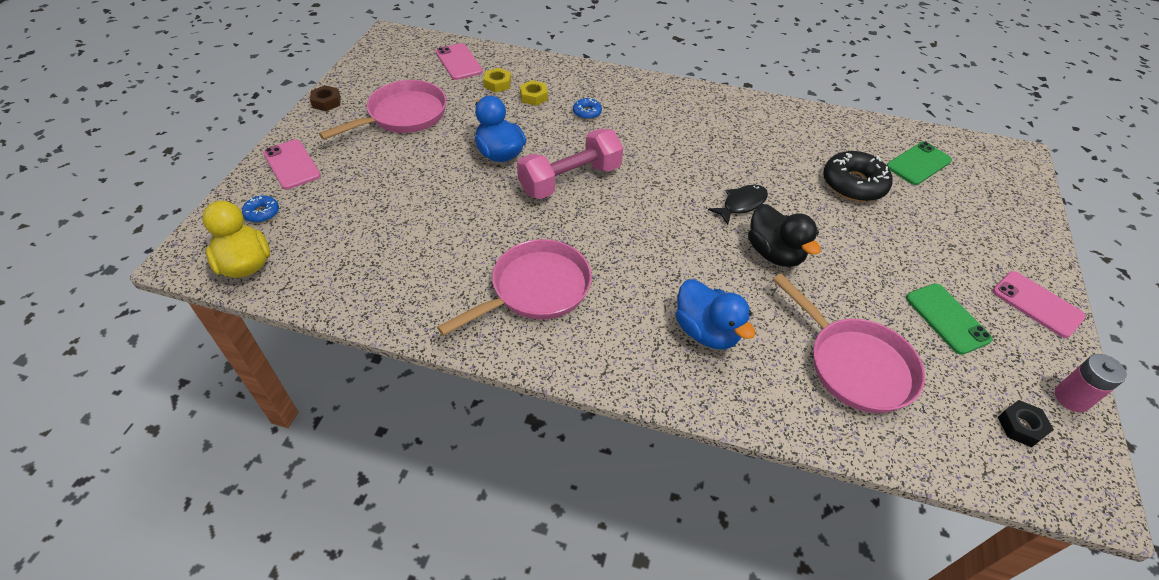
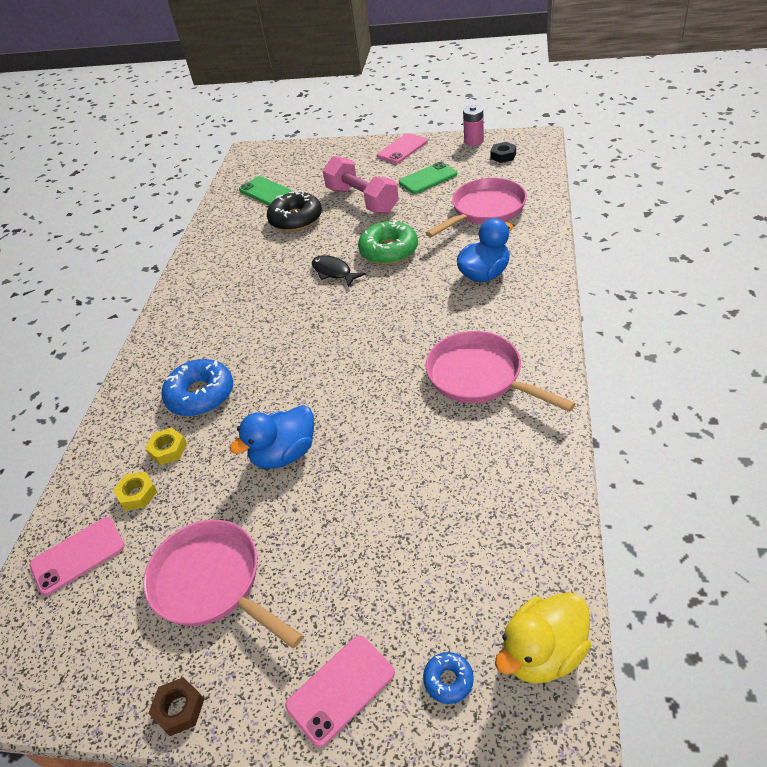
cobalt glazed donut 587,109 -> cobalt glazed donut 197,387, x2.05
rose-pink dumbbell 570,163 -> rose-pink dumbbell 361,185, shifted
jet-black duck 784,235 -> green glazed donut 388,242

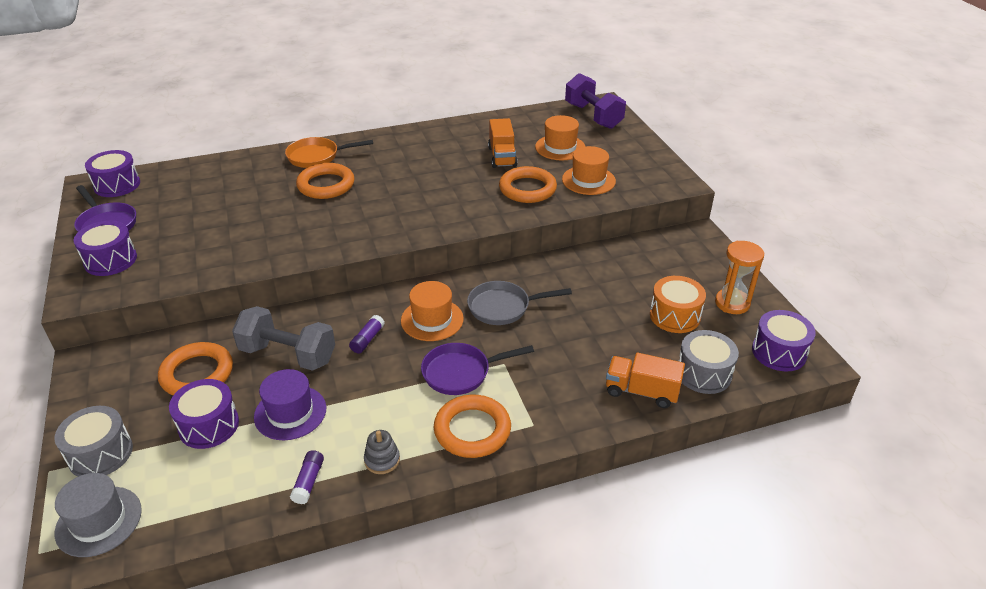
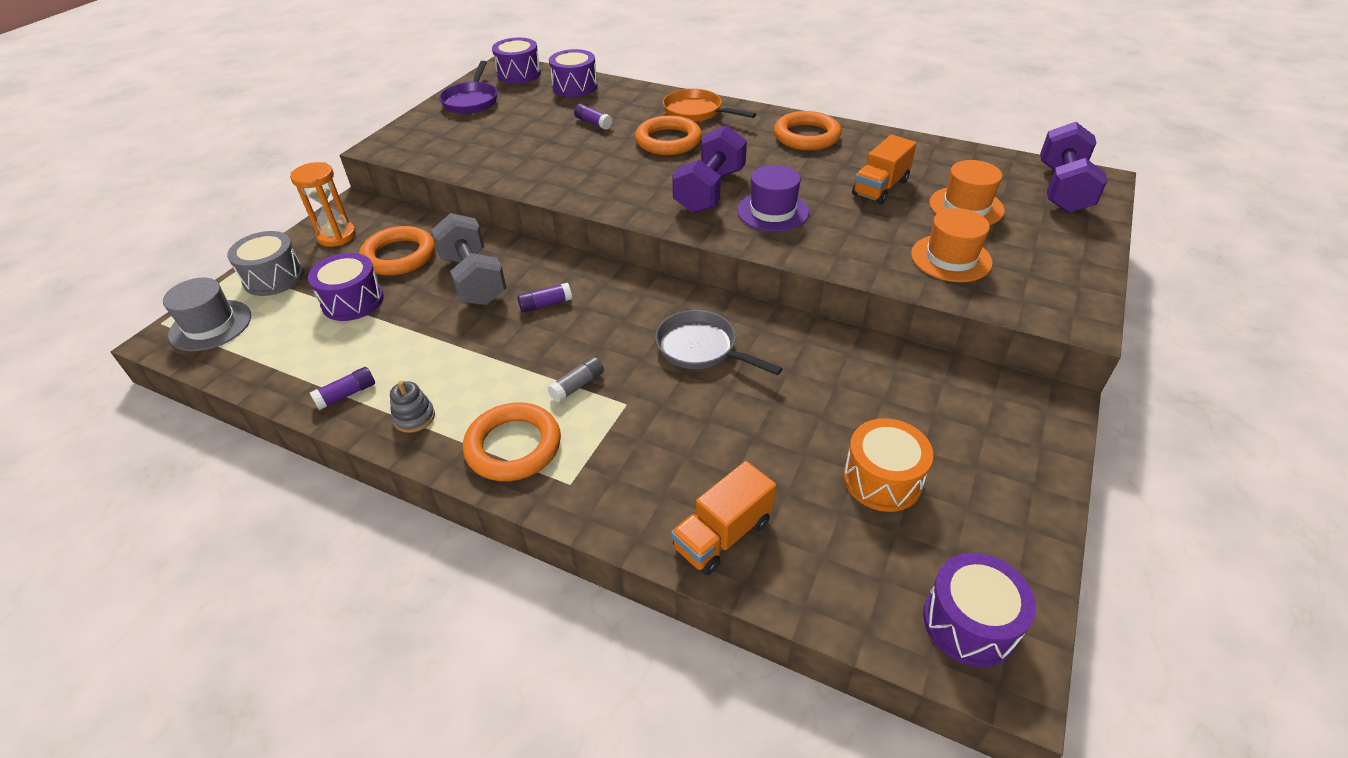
orange sandglass 740,277 -> orange sandglass 323,204, shifted
violet skillet 477,369 -> grey stick of glue 576,379
violet snare drum 105,248 -> violet snare drum 573,73, shifted
none -> violet stick of glue 593,117
orange lorry 645,380 -> orange lorry 723,518, 105 degrees counterclockwise
none -> violet dumbbell 709,170
violet top hat 290,404 -> violet top hat 773,198, shifted
orange hoop 528,184 -> orange hoop 807,131, shifted
orange top hat 432,311 -> none
grey snare drum 709,362 -> none

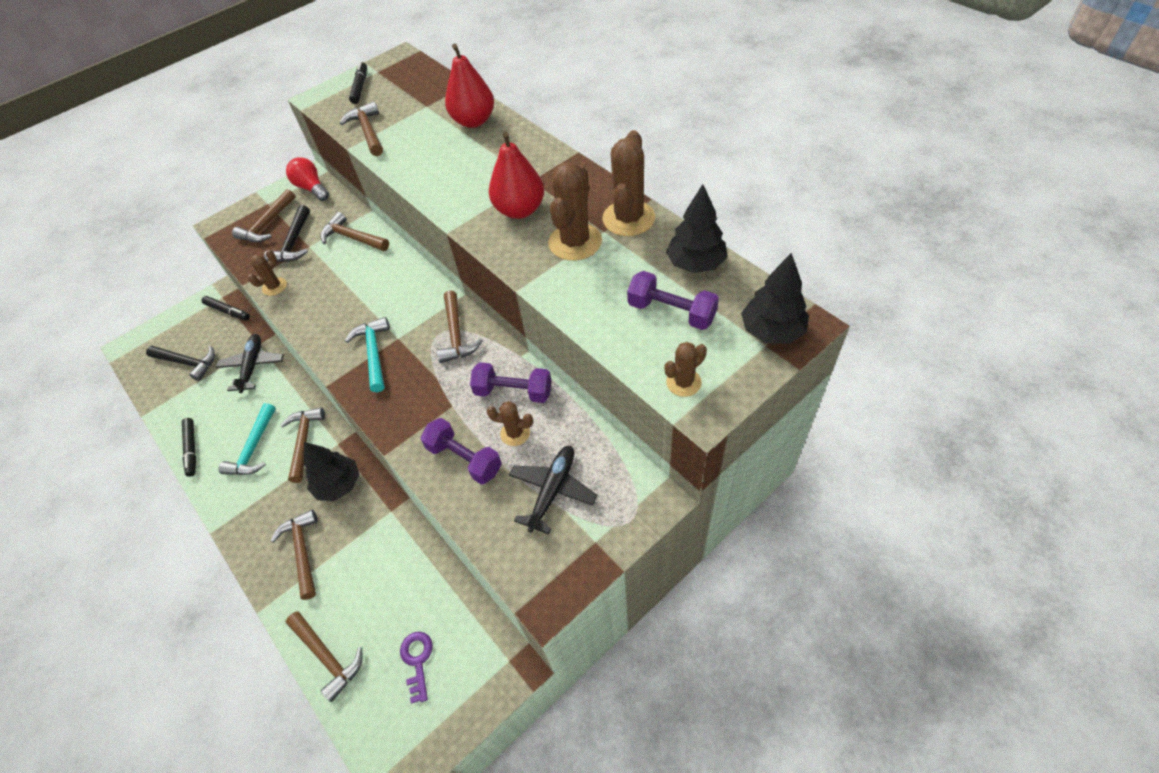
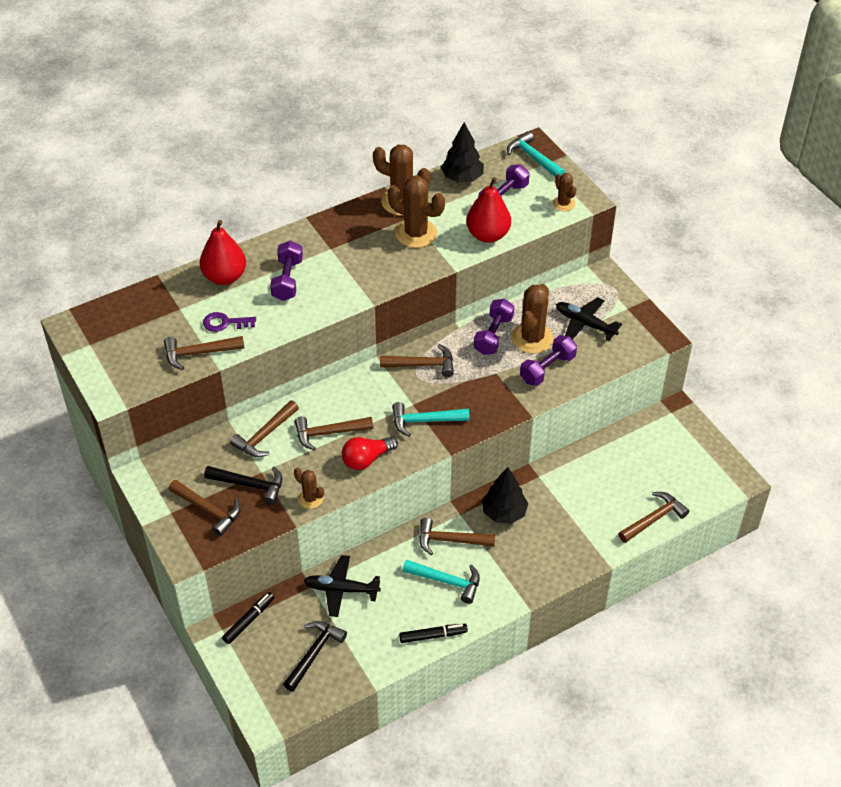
violet door key 416,668 -> violet door key 229,322, shifted
none -> violet dumbbell 286,270
brown carpenter's hammer 294,555 -> brown carpenter's hammer 334,434, shifted
crimson lightbulb 307,179 -> crimson lightbulb 370,453, shifted
crimson toy pear 516,175 -> crimson toy pear 488,210, shifted
jet-black toy tree 775,298 -> aqua carpenter's hammer 536,154
brown saguaro cactus 510,423 -> brown saguaro cactus 532,319, x1.83
jet-black felt pen 358,83 -> none

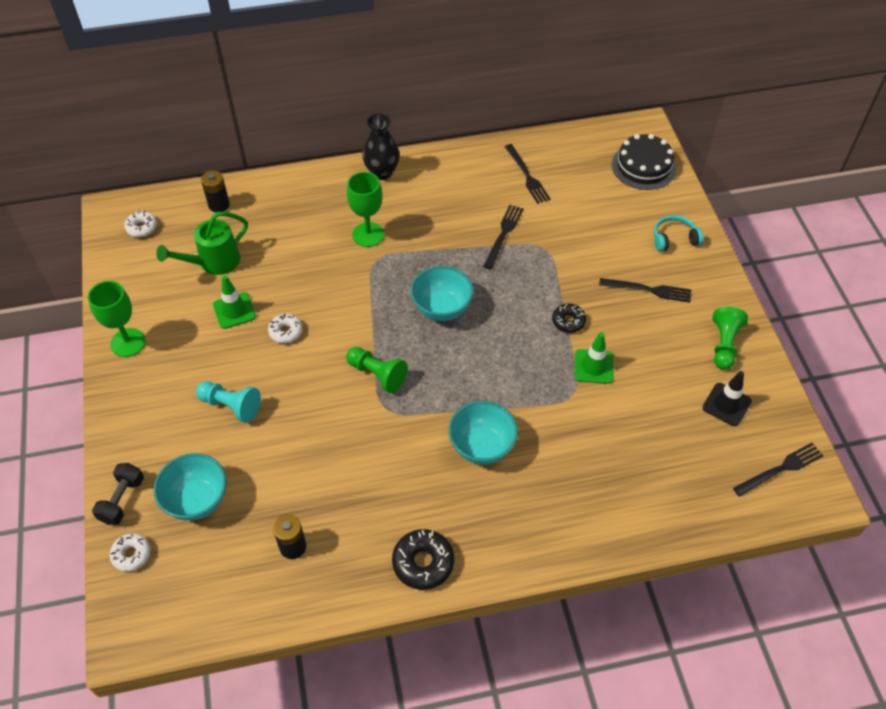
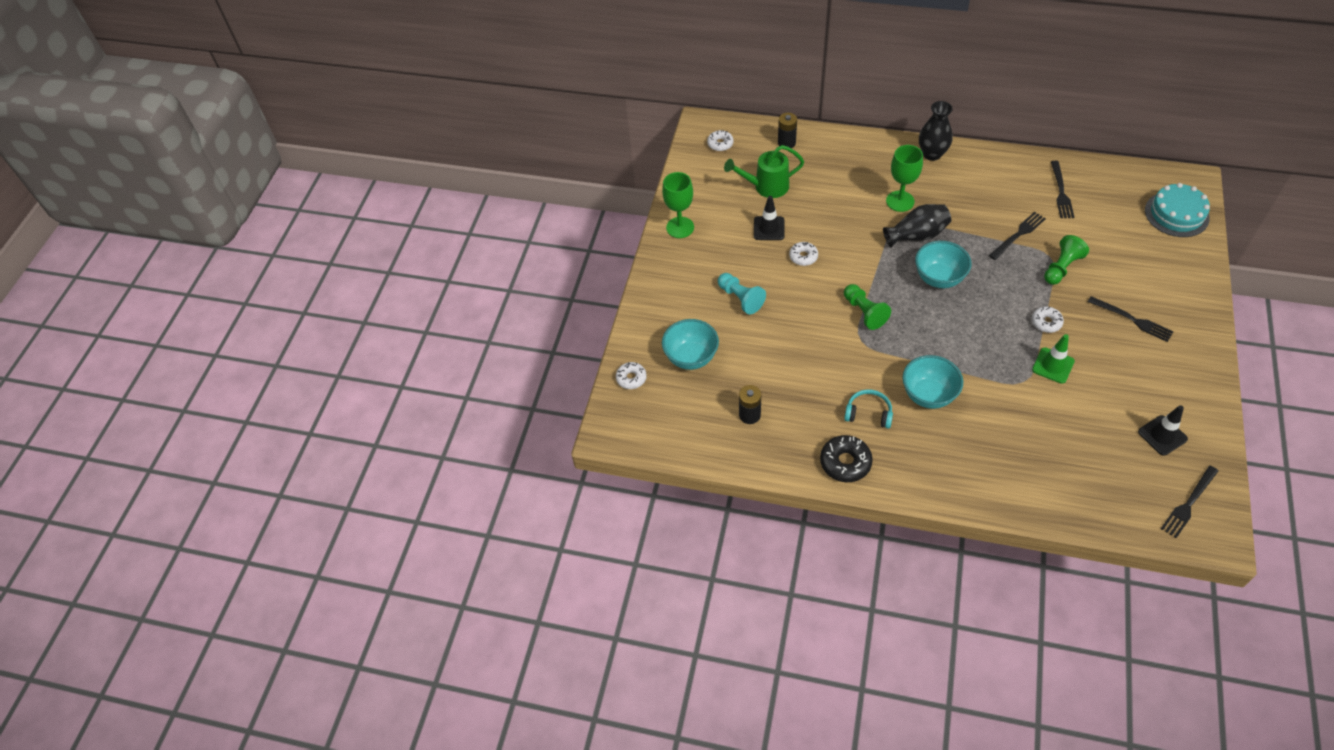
green road cone 234,302 -> jet-black road cone 769,218
aqua headset 679,233 -> aqua headset 868,409, shifted
none -> jet-black vase 917,225
jet-black glazed donut 569,318 -> snow-white glazed donut 1048,319
green chess pawn 730,338 -> green chess pawn 1066,260, shifted
jet-black cake 644,162 -> aqua cake 1177,210
jet-black fork 778,470 -> jet-black fork 1189,502, 135 degrees clockwise
jet-black dumbbell 118,494 -> none

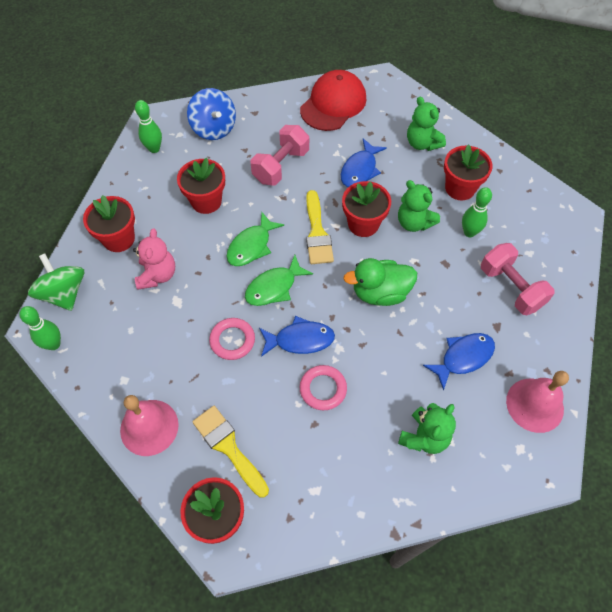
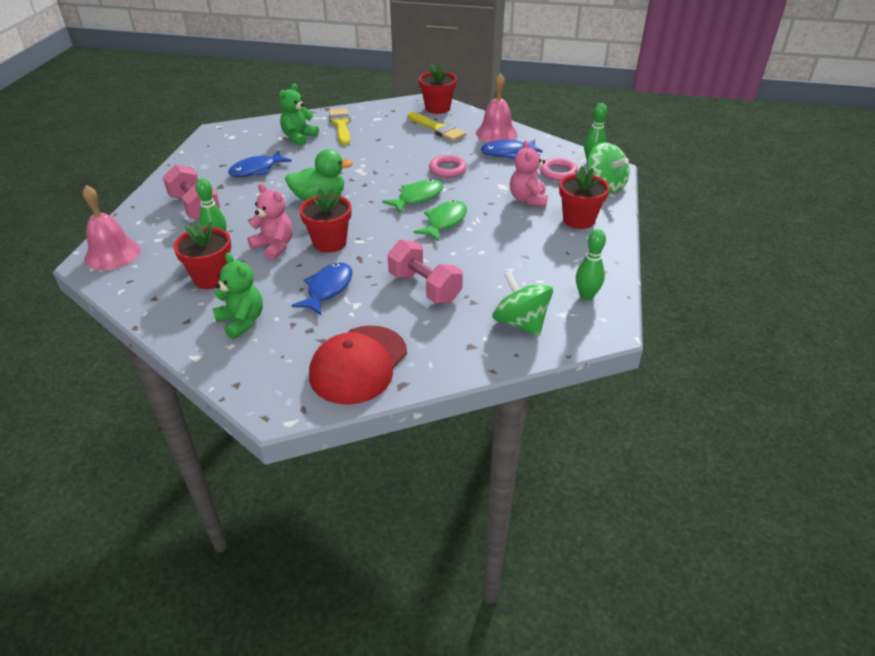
rose-pink hand bell 537,402 -> rose-pink hand bell 112,227, shifted
green teddy 419,206 -> rose-pink teddy 270,222
golden paintbrush 320,227 -> golden paintbrush 340,126, shifted
rose-pink dumbbell 280,155 -> rose-pink dumbbell 425,271, 75 degrees counterclockwise
cobalt fish figure 297,336 -> cobalt fish figure 512,149, shifted
cobalt spinning top 211,114 -> green spinning top 522,303
rose-pink hoop 323,387 -> rose-pink hoop 559,169, shifted
crimson plant pot 201,186 -> none

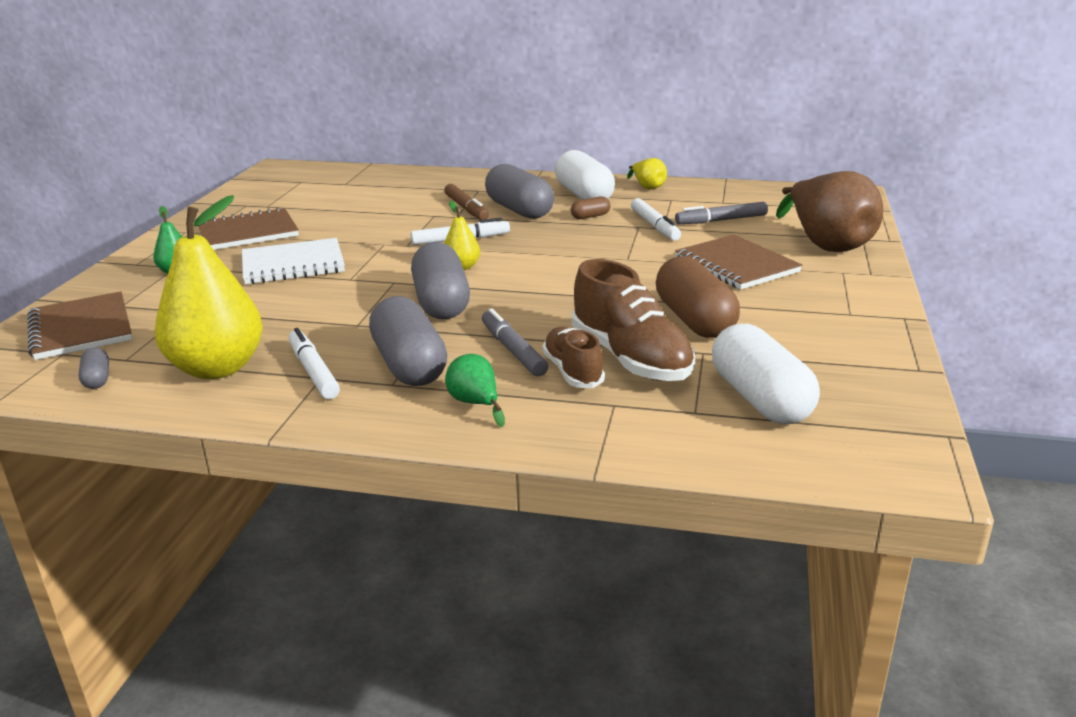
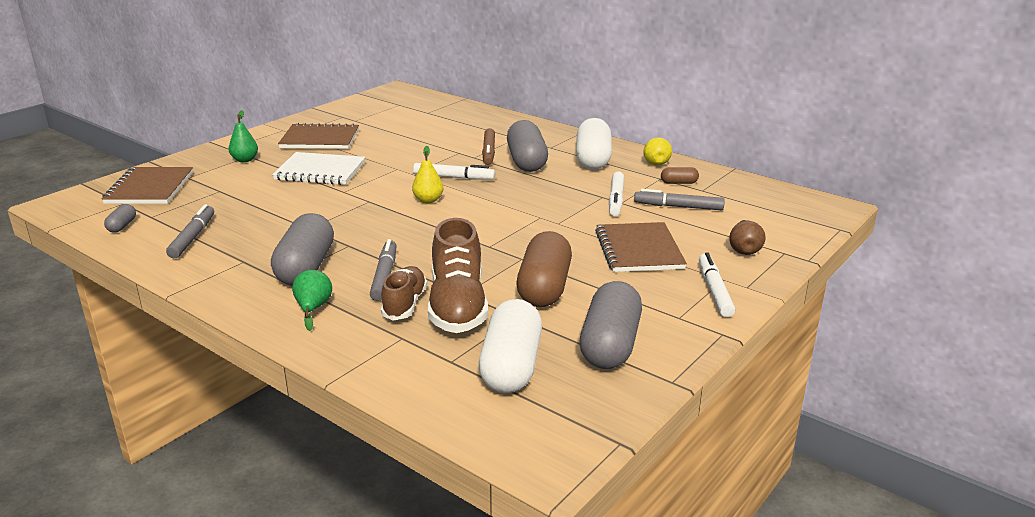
golden toy pear 209,287 -> grey felt pen 190,231
grey pill 440,280 -> grey pill 611,325, shifted
brown pill 591,207 -> brown pill 680,175, shifted
snow-white felt pen 314,363 -> snow-white felt pen 717,284, shifted
brown toy pear 829,211 -> brown toy pear 747,237, x0.46

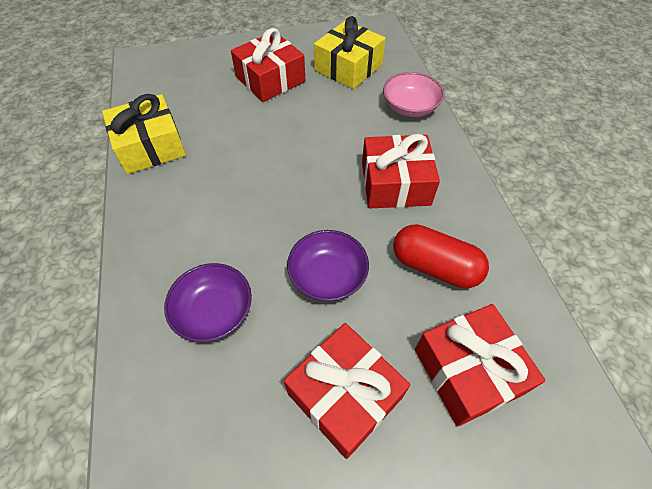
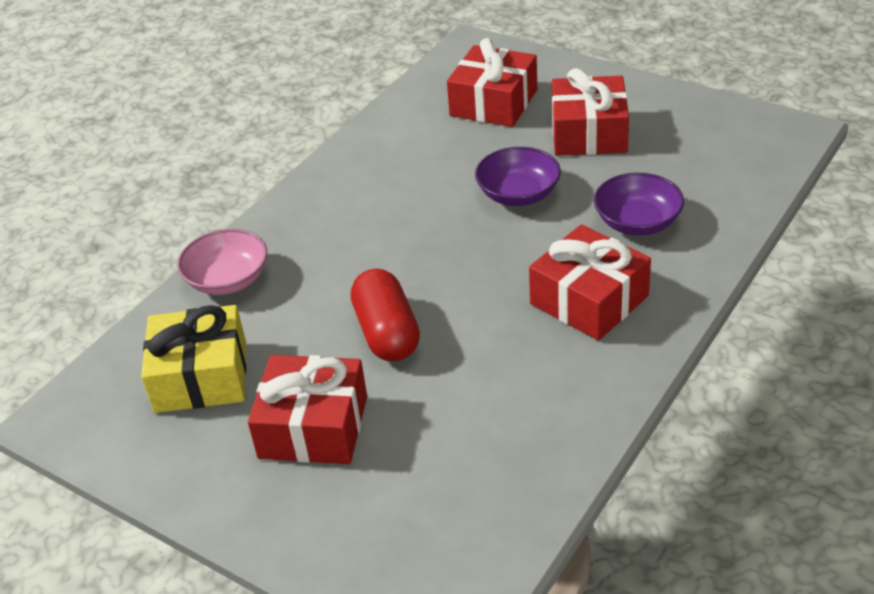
crimson pill 441,256 -> crimson pill 385,315, shifted
crimson gift 401,171 -> crimson gift 590,282, shifted
golden gift 144,134 -> none

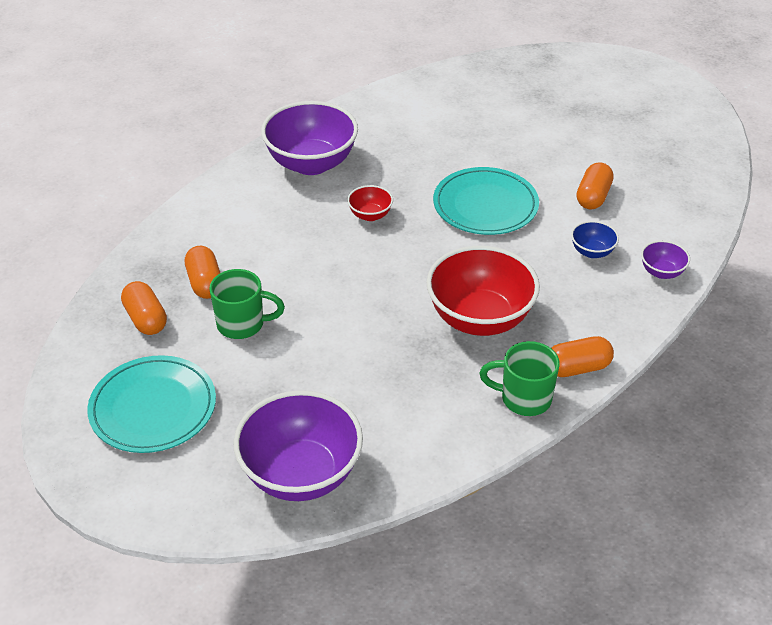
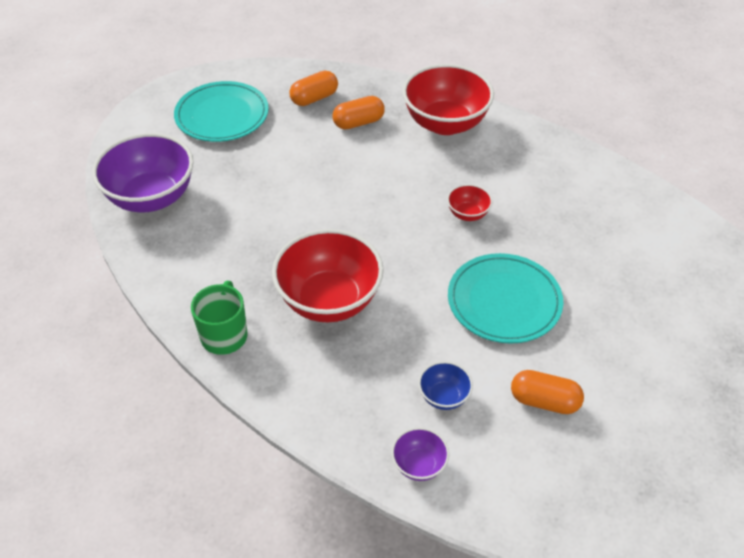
none -> crimson bowl 448,99
green coffee mug 247,304 -> none
violet bowl 309,138 -> none
orange pill 582,356 -> none

